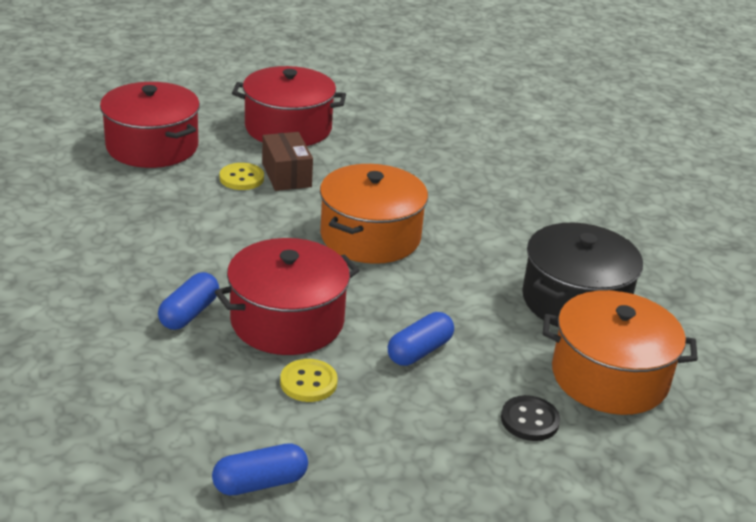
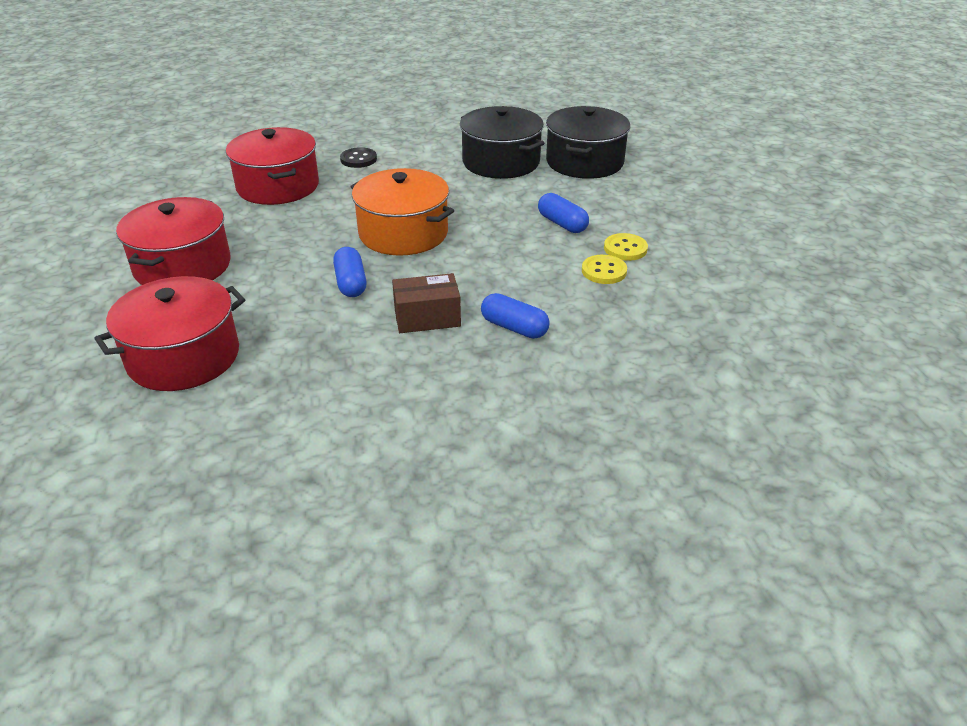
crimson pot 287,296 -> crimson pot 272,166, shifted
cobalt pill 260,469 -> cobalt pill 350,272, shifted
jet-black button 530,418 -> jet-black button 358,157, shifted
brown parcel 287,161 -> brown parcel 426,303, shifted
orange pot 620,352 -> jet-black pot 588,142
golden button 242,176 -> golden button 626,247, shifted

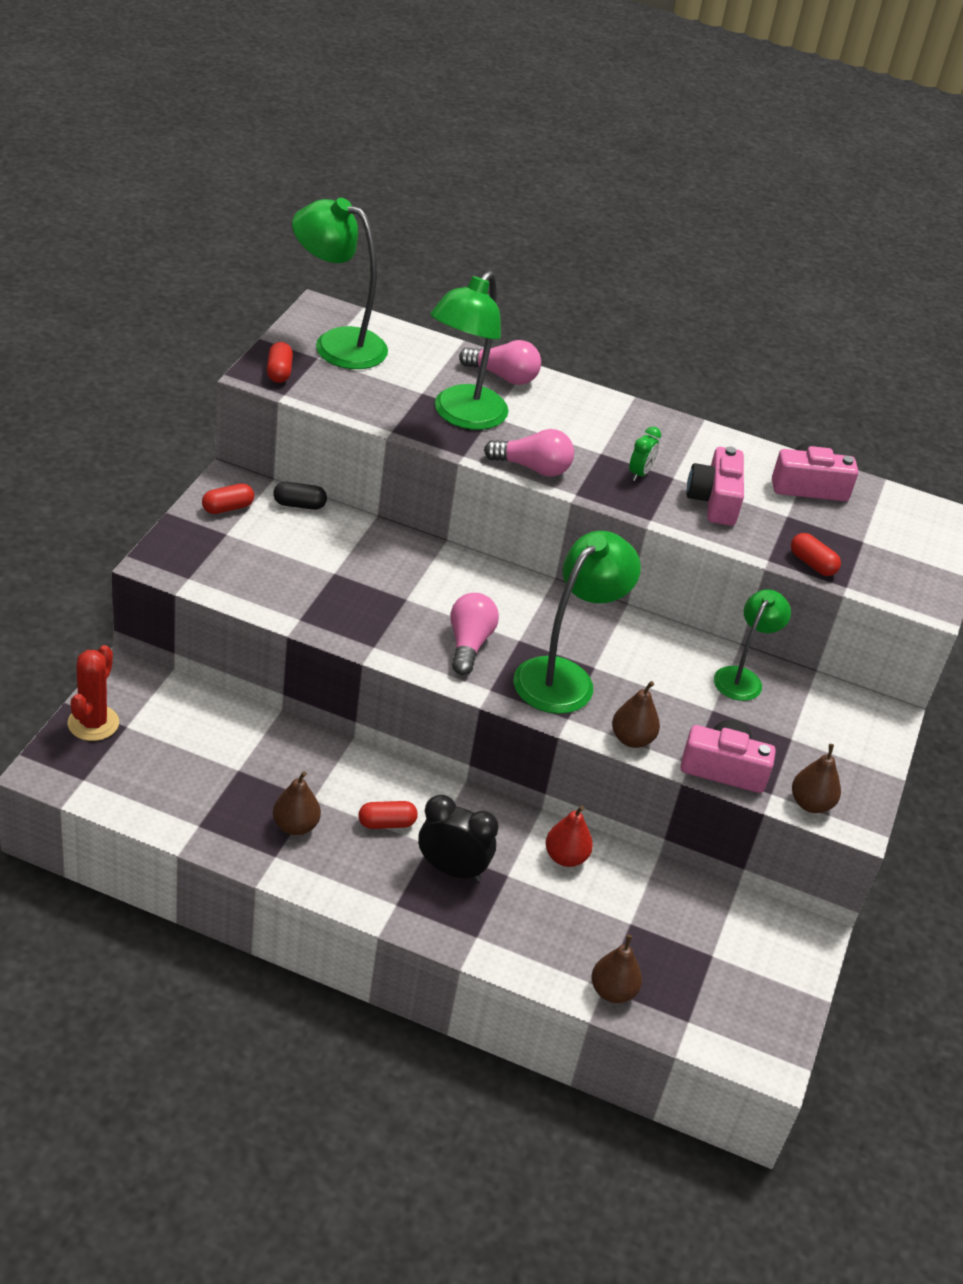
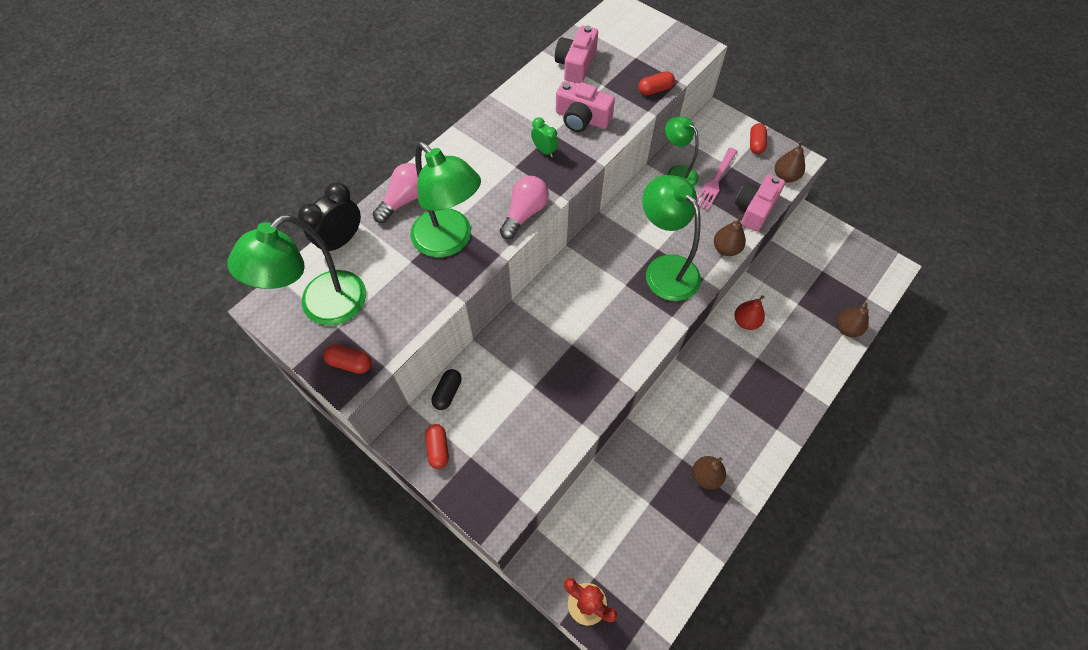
jet-black bedside clock 458,838 -> jet-black bedside clock 329,217, shifted
none -> rose-pink fork 717,179
crimson pill 388,815 -> crimson pill 758,138, shifted
rose-pink lightbulb 474,634 -> none

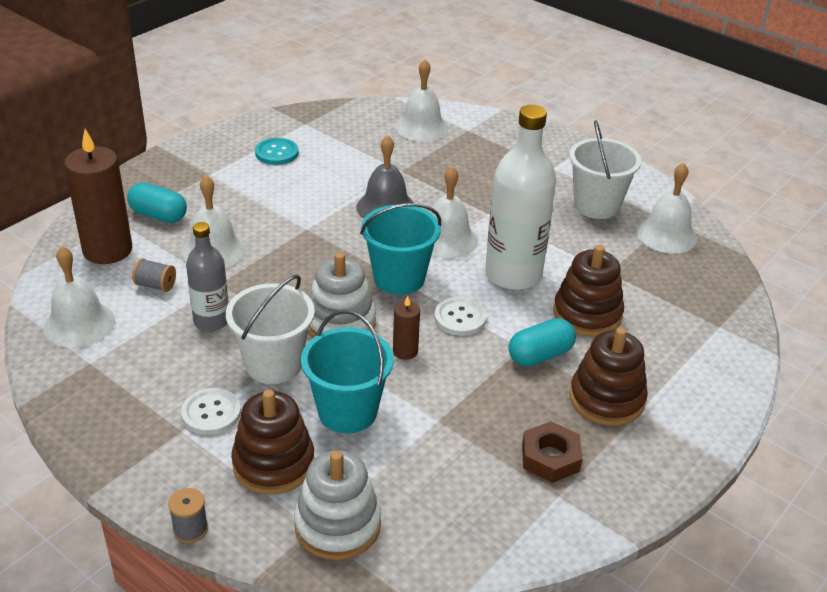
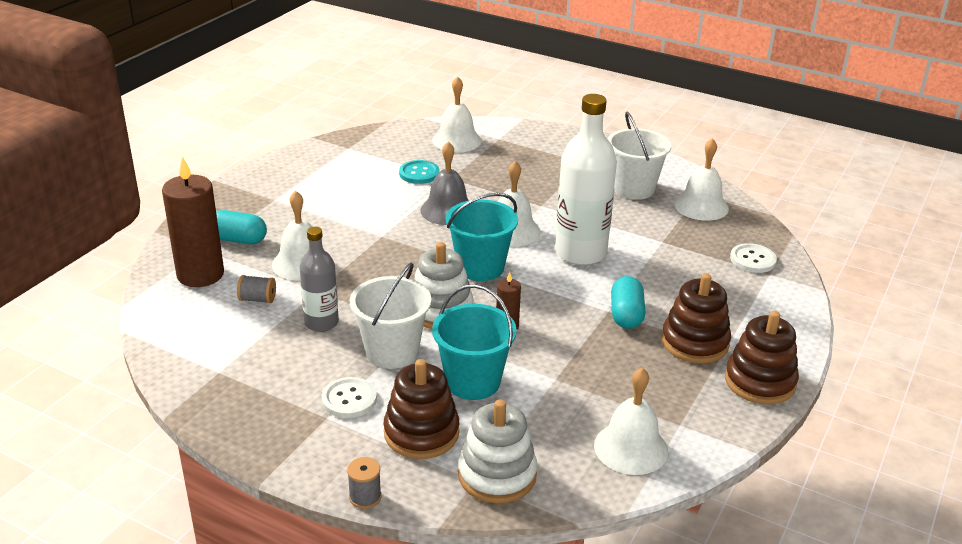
aqua button 276,151 -> aqua button 419,172, shifted
snow-white hand bell 79,297 -> snow-white hand bell 631,421, shifted
aqua pill 542,342 -> aqua pill 628,302, 45 degrees counterclockwise
brown ring stacker 588,291 -> brown ring stacker 762,358, shifted
snow-white button 460,316 -> snow-white button 753,258, shifted
brown nut 552,452 -> none

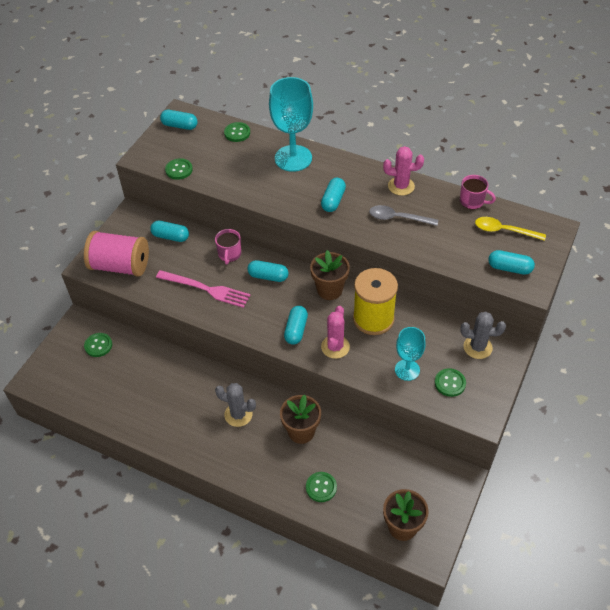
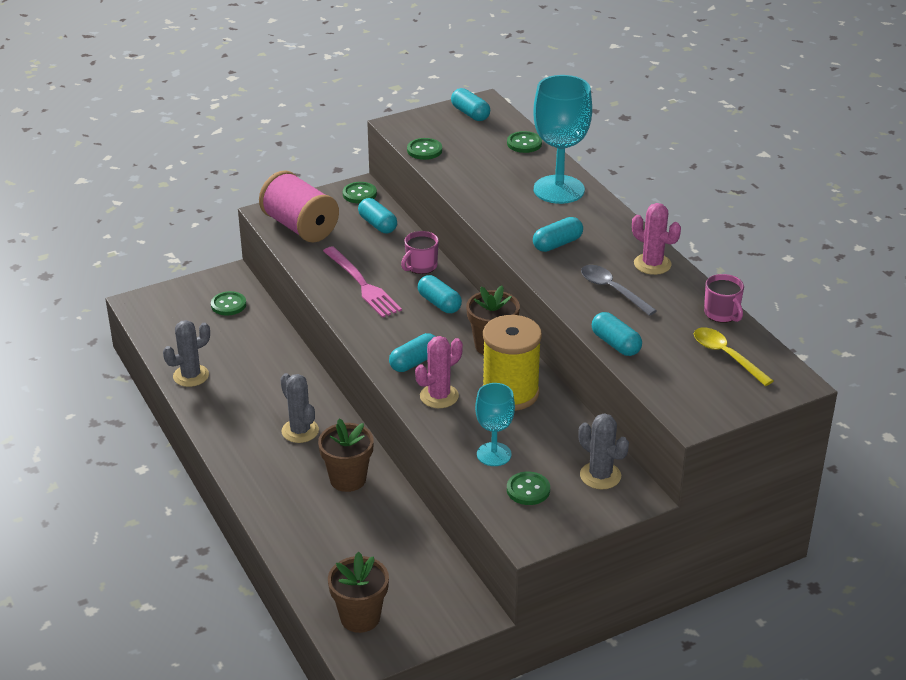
none -> grey saguaro cactus 186,353
green button 321,487 -> green button 360,192, shifted
aqua pill 511,262 -> aqua pill 617,334, shifted

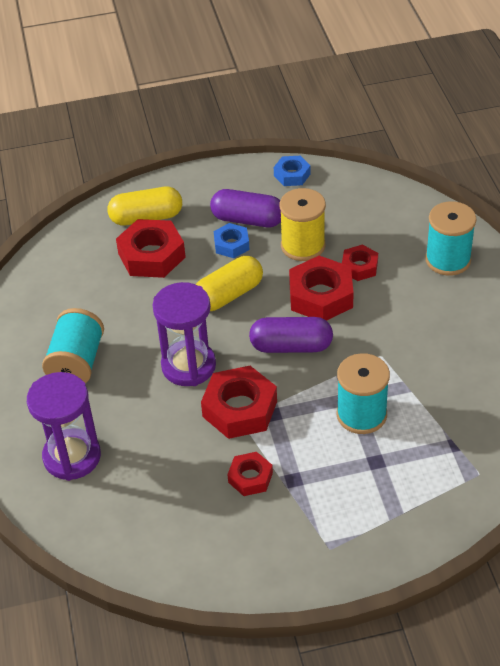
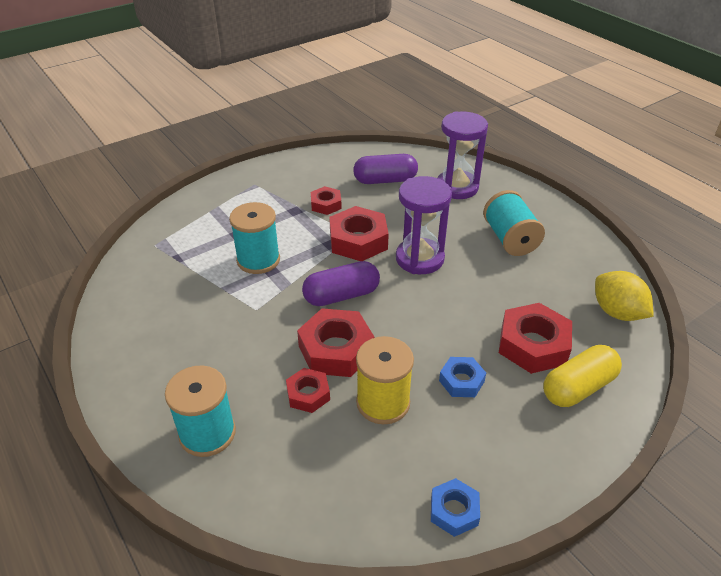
violet pill 245,208 -> violet pill 385,169, shifted
none -> golden toy lemon 624,296
golden pill 229,283 -> none

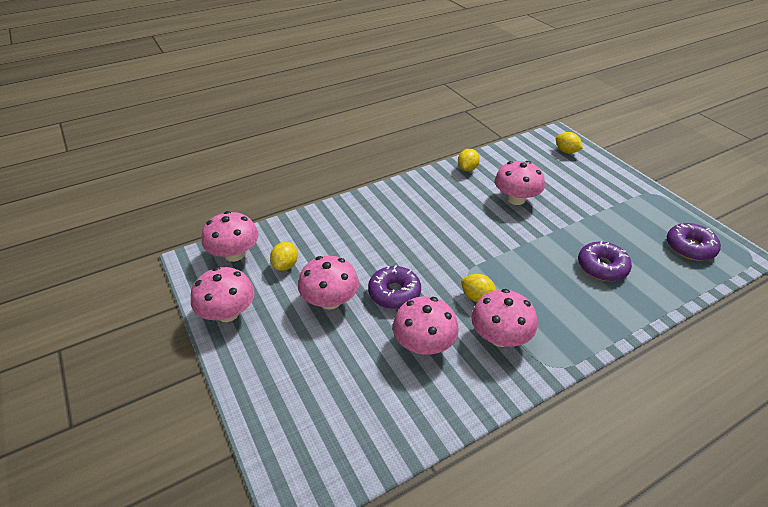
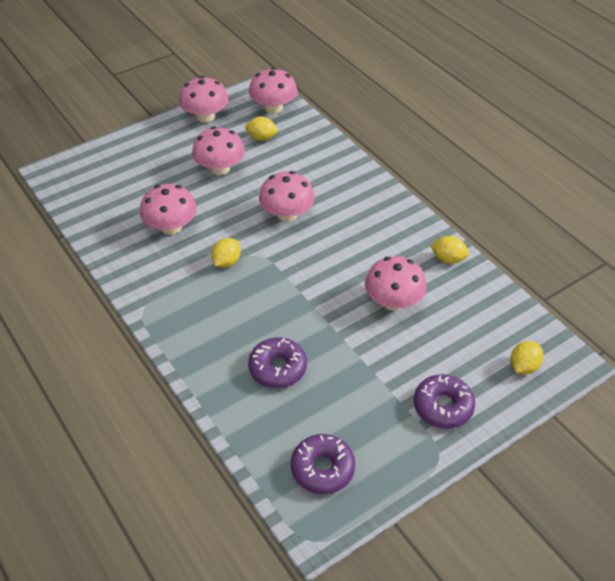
rose-pink fungus 504,318 -> rose-pink fungus 287,196, shifted
violet glazed donut 394,287 -> violet glazed donut 444,401, shifted

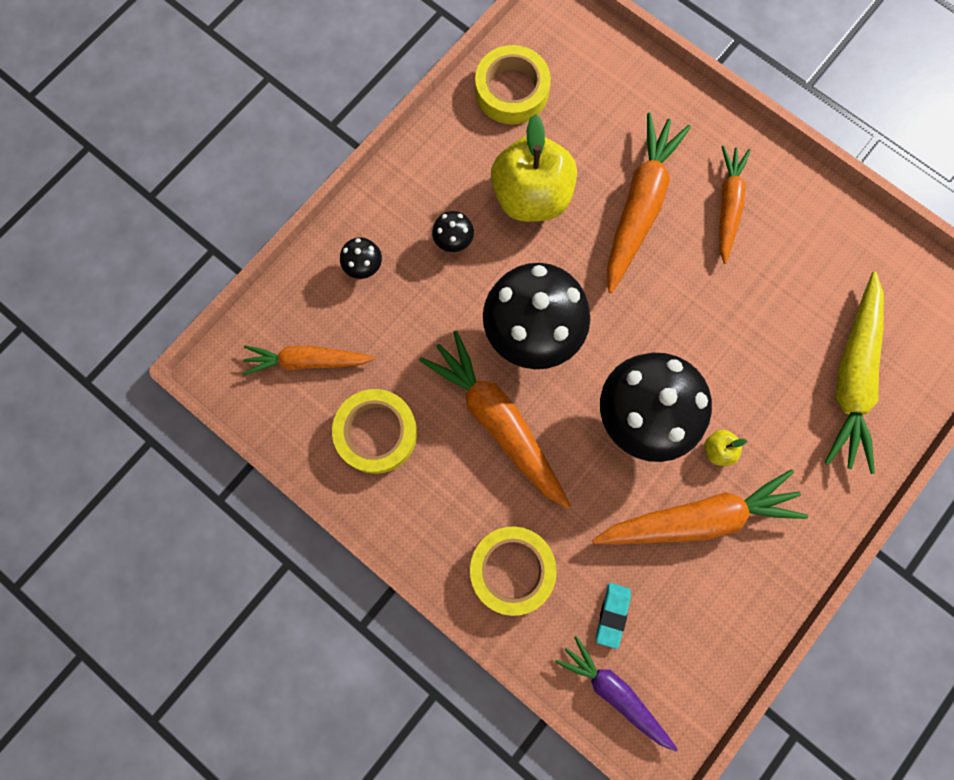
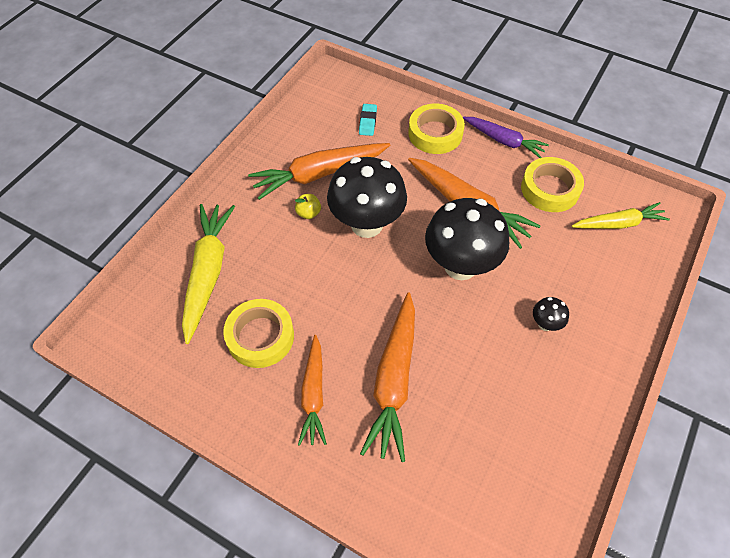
golden tape 513,84 -> golden tape 258,333, shifted
violet toy carrot 616,693 -> violet toy carrot 506,137, shifted
orange toy carrot 309,360 -> golden toy carrot 621,215
jet-black fungus 361,258 -> none
golden apple fruit 534,168 -> none

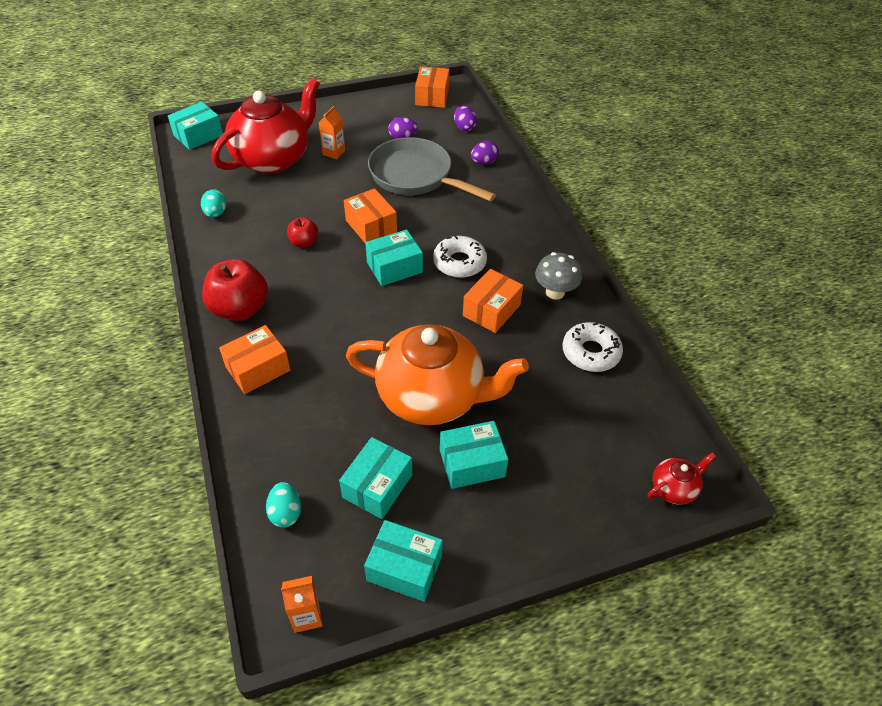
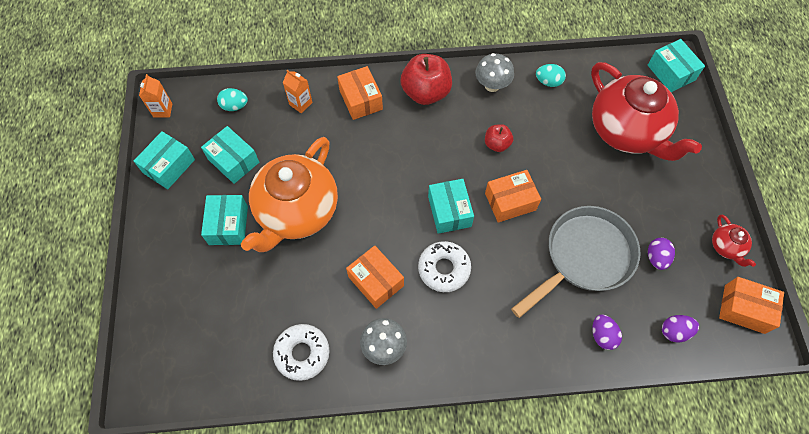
orange milk carton 332,132 -> orange milk carton 297,91, shifted
none -> grey fungus 494,72
crimson teapot 681,478 -> crimson teapot 734,240, shifted

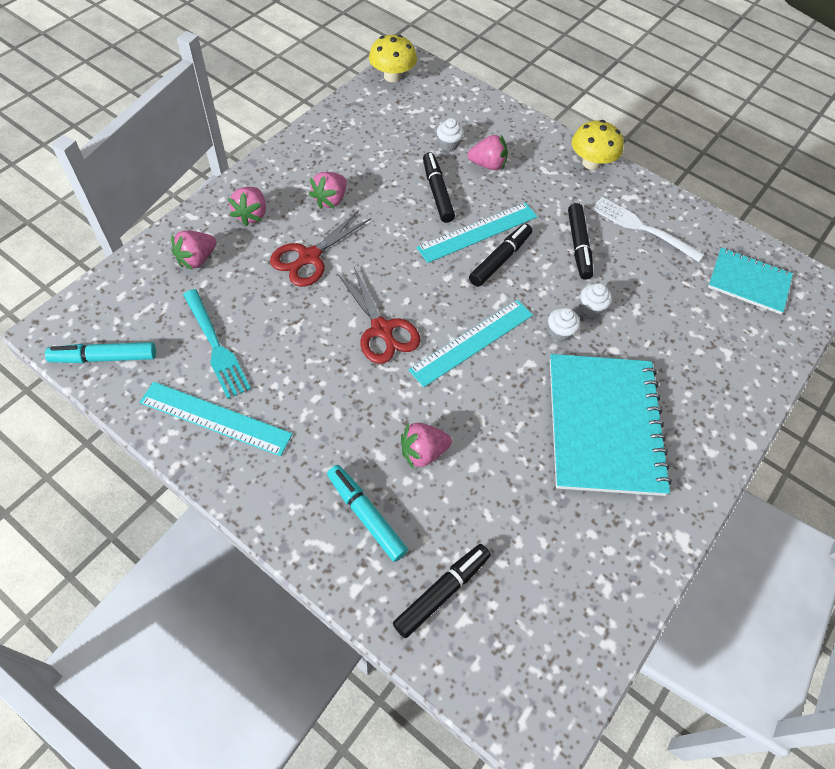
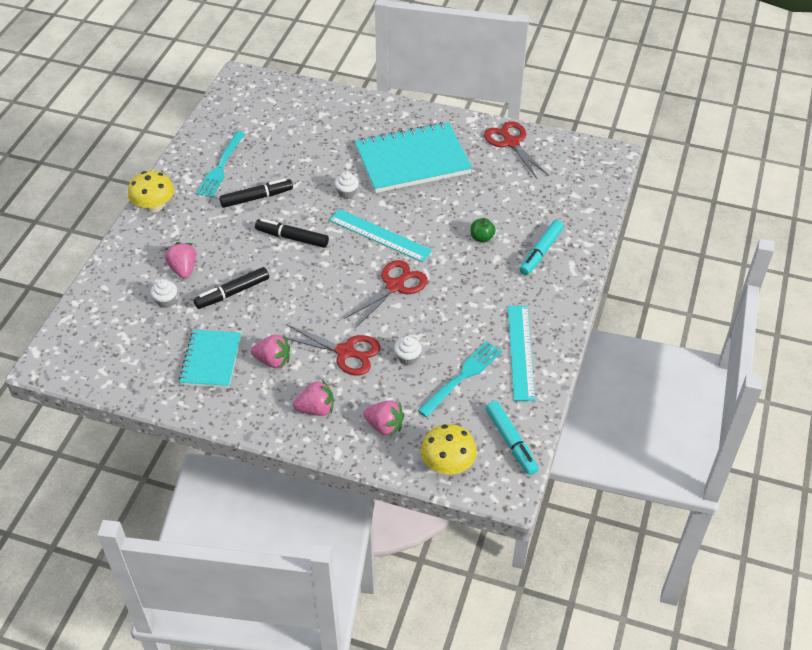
aqua notepad 750,281 -> aqua notepad 210,358, shifted
snow-white fork 647,229 -> aqua fork 220,164
snow-white muffin 596,300 -> snow-white muffin 408,350, shifted
golden fungus 393,58 -> golden fungus 449,449, shifted
rose-pink toy strawberry 426,445 -> green apple fruit 483,230
none -> crimson pair of scissors 516,150
jet-black felt pen 442,591 -> none
aqua straightedge 477,233 -> none

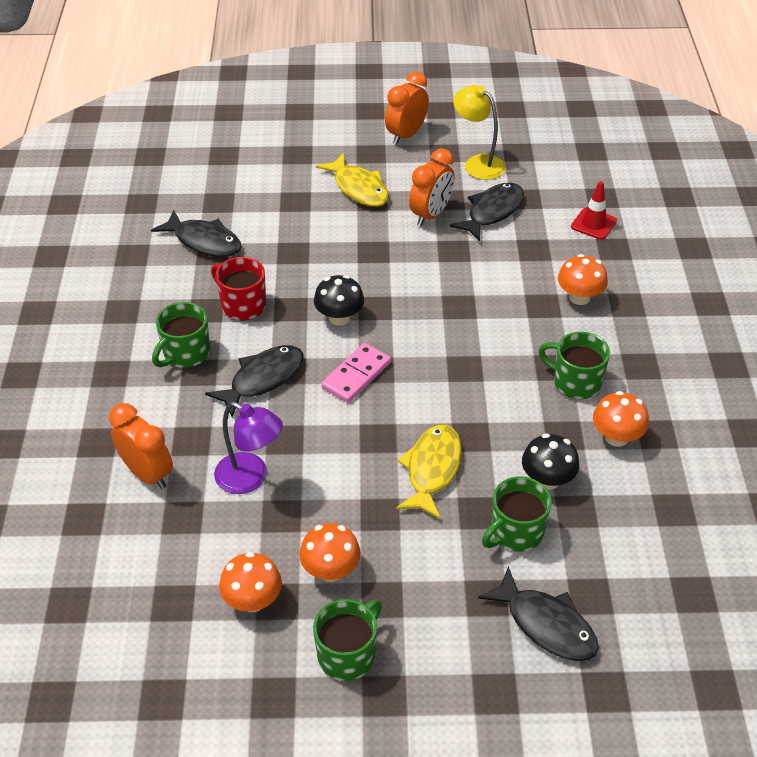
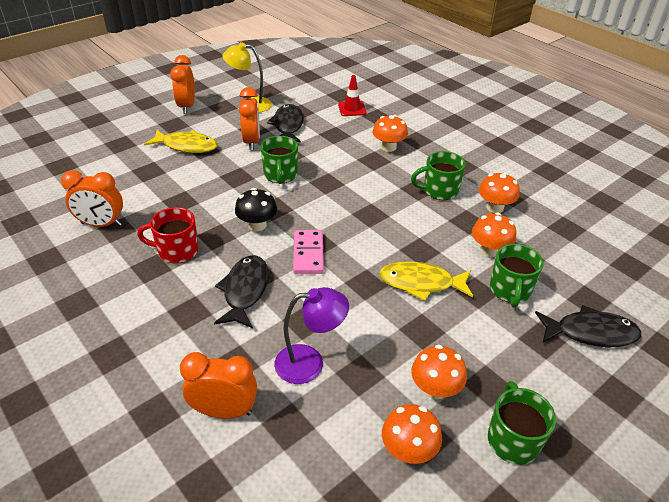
jet-black fish figure 196,233 -> orange bedside clock 92,198
green coffee mug 181,335 -> green coffee mug 279,160, shifted
golden fish figure 429,472 -> golden fish figure 426,281, 60 degrees counterclockwise
jet-black fungus 550,462 -> orange fungus 494,235

